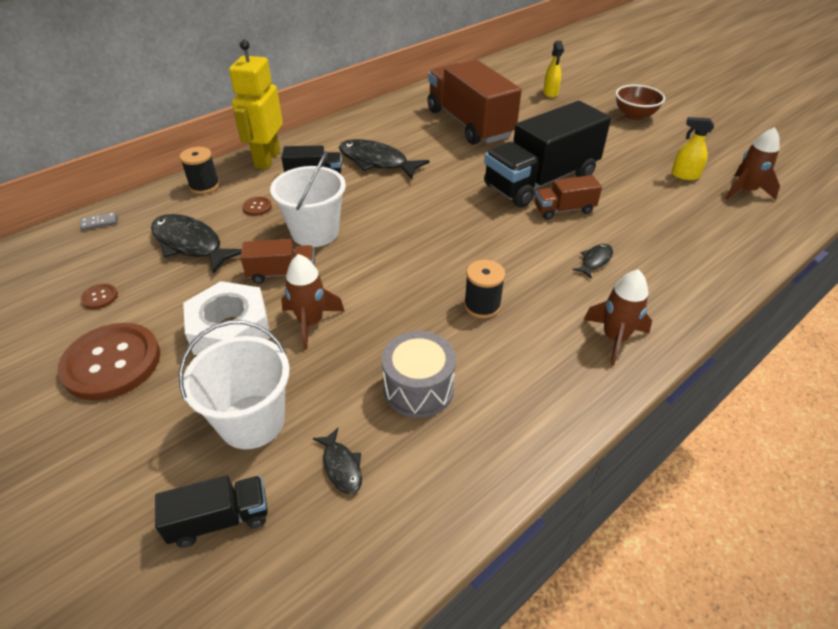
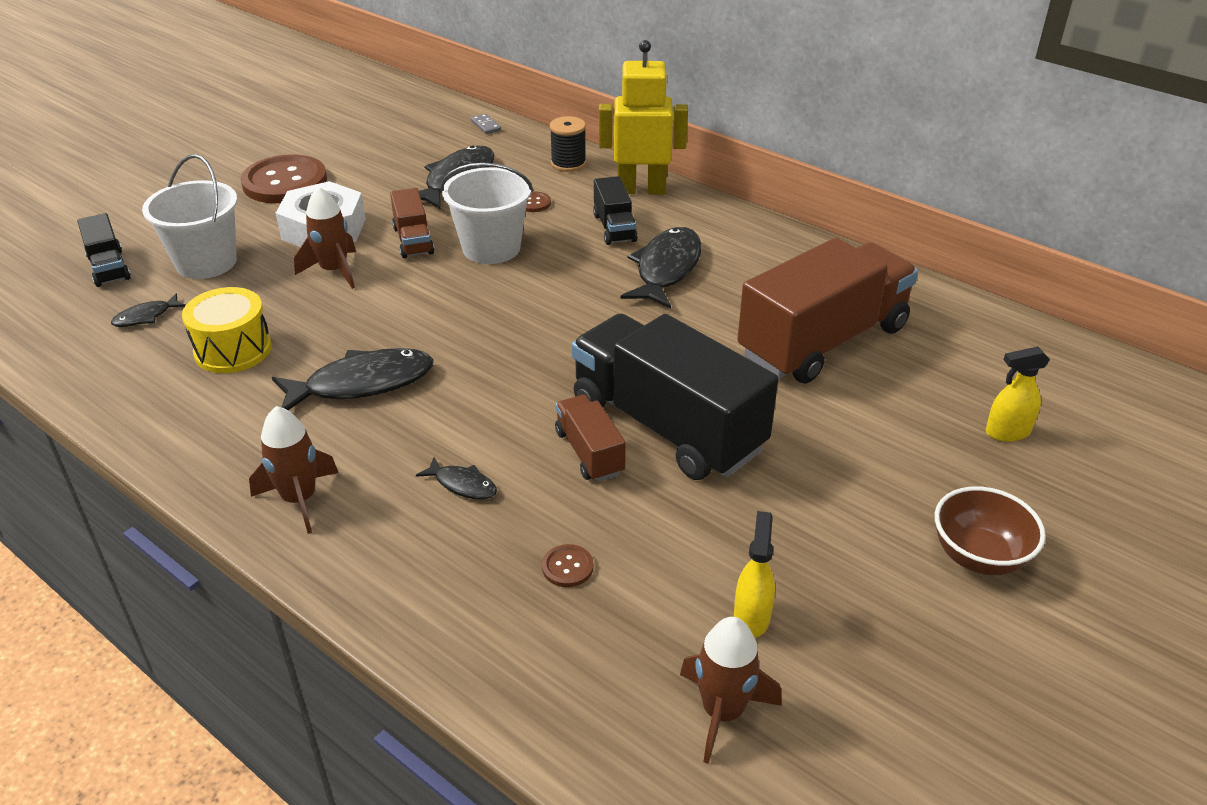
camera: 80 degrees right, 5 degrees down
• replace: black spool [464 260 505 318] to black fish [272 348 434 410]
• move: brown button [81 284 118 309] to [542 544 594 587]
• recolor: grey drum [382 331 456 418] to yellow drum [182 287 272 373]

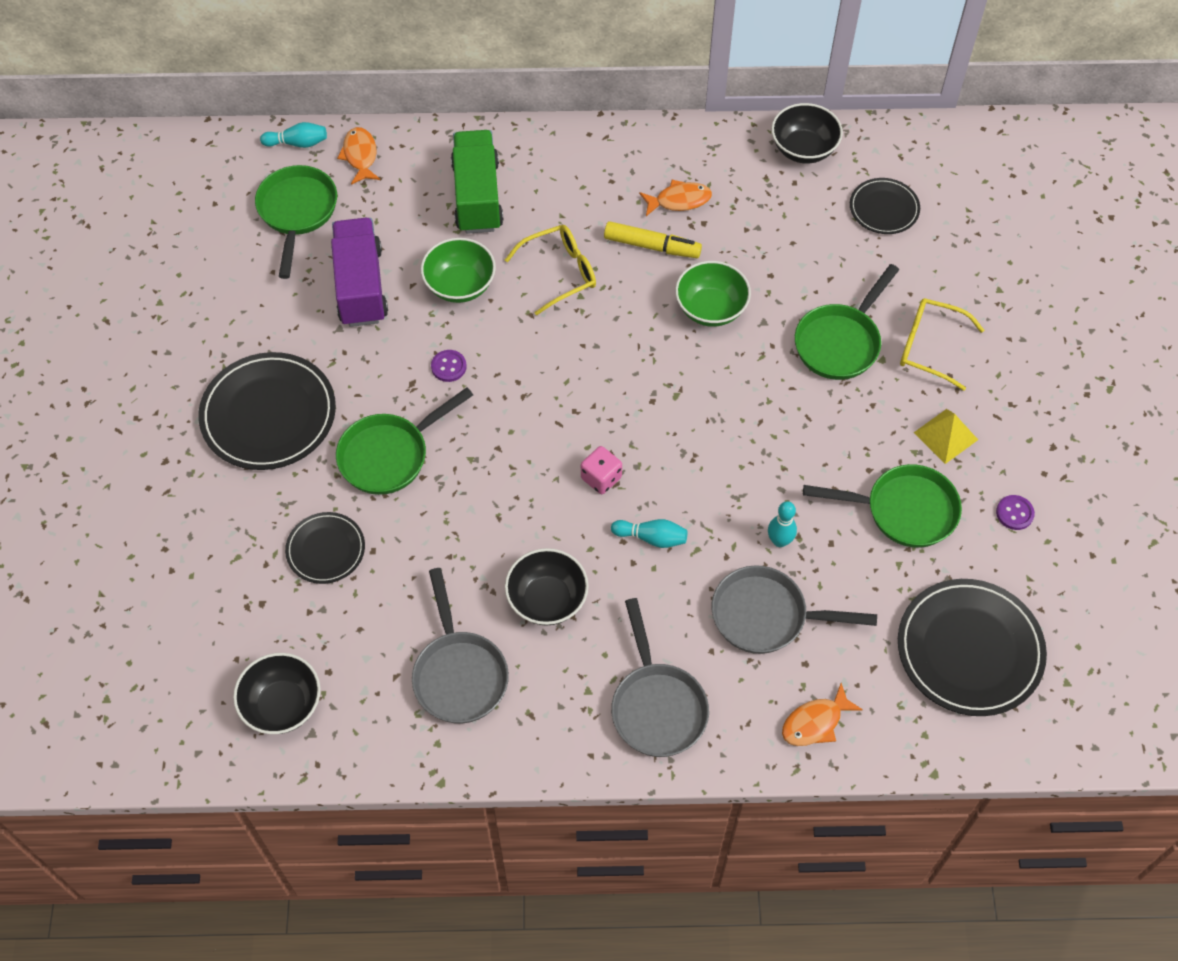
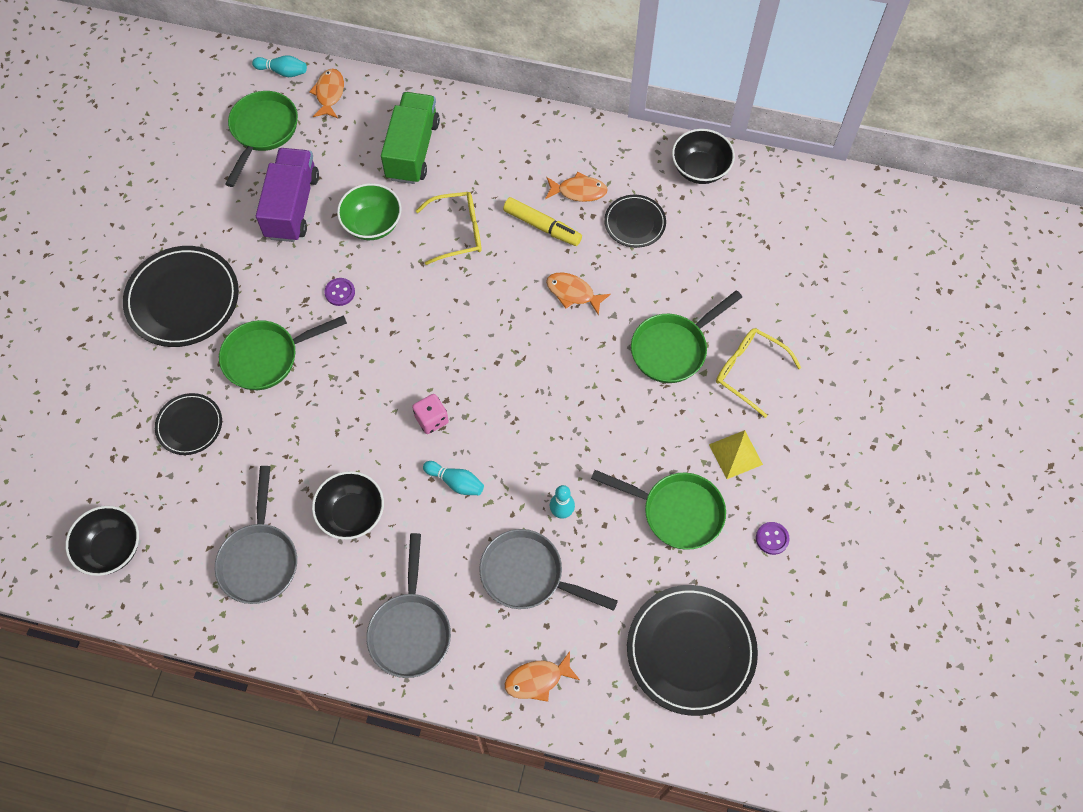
camera: 15 degrees right, 5 degrees up
• move: black plate [850 178 920 234] to [604 195 666 248]
• replace: green bowl [675 261 751 327] to orange fish [546 272 611 316]

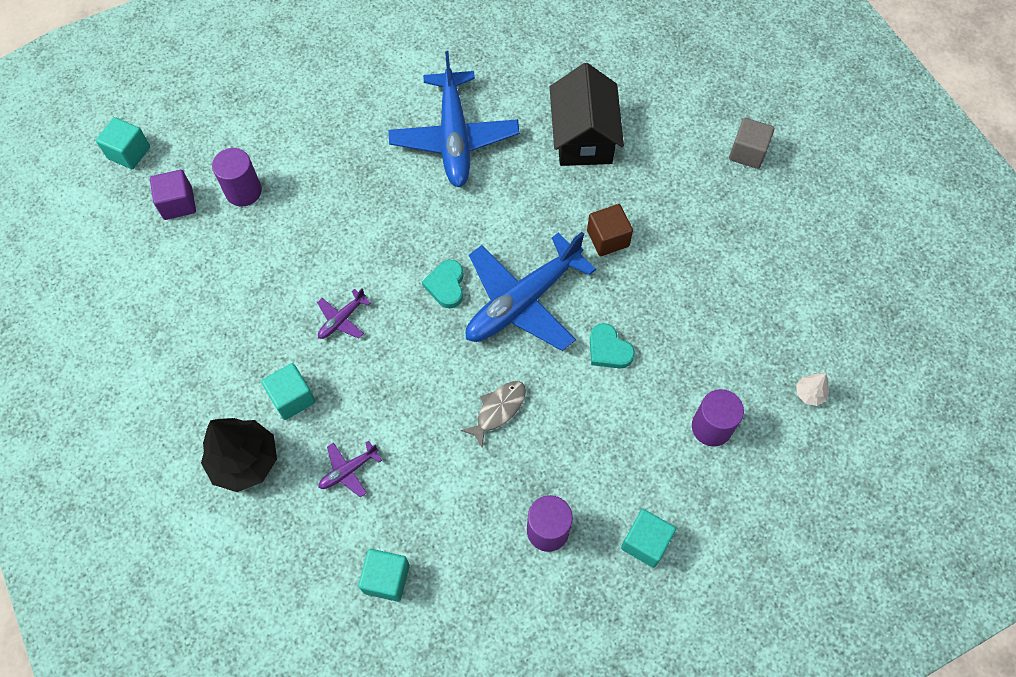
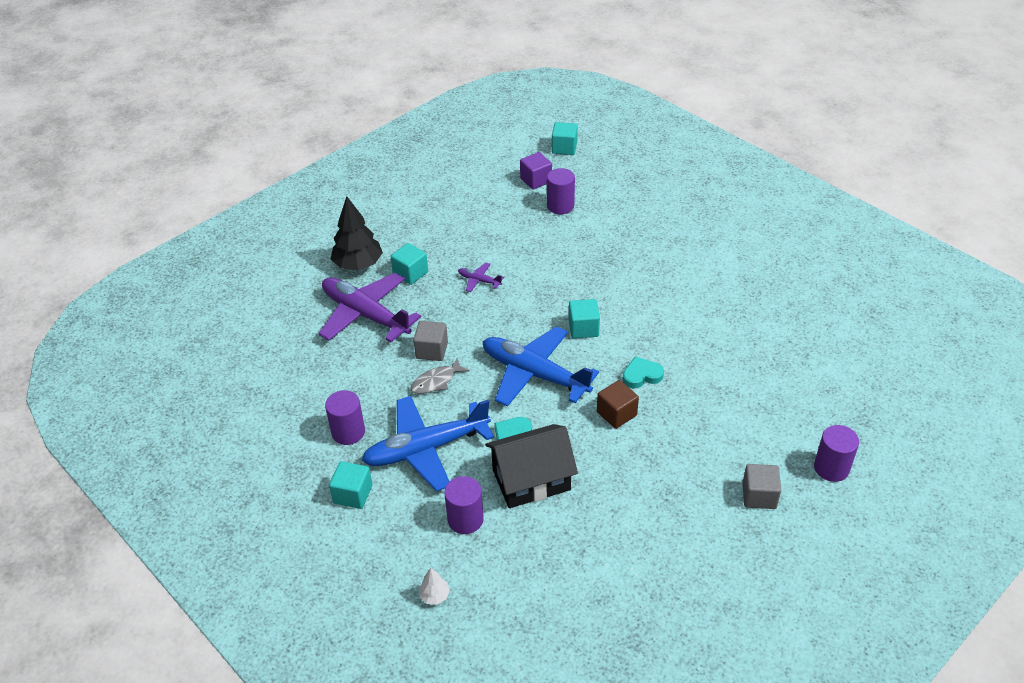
camera: 75 degrees right, 20 degrees down
• move: blue plane [388 51 520 187] to [362 396 494 491]
• move: black house [550 63 624 166] to [485 424 578 508]
• move: turquoise heart [422 260 464 308] to [623 356 664 388]
• move: white tree [796 373 829 406] to [419 568 450 605]
• rotate: grey fish [461 381 526 447] = [410 358 470 394] 120 degrees clockwise
• resize: purple plane [318 441 382 497] = [318 273 421 342] x2.38
• move: turquoise cube [358 549 410 602] to [569 299 600 338]
• insert: grey cube [413 321 448 361]
• insert: purple cylinder [814 425 859 482]

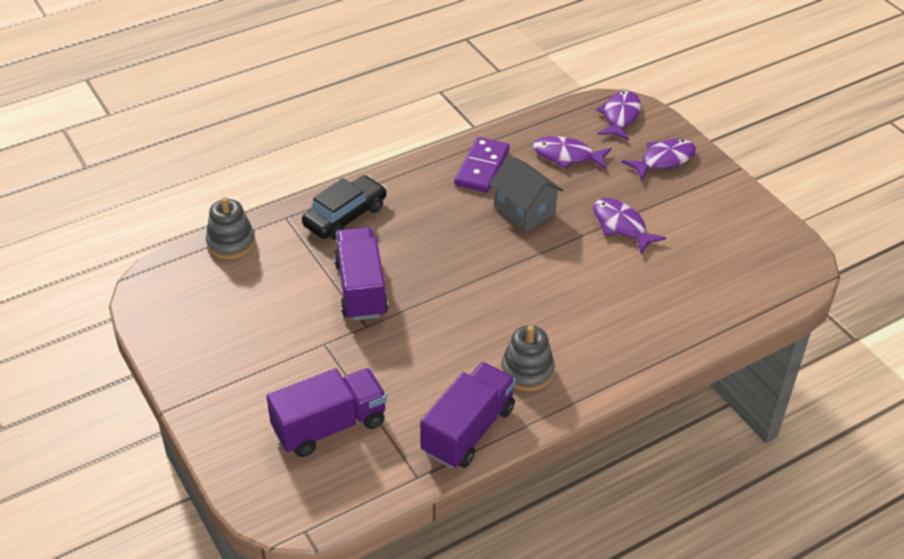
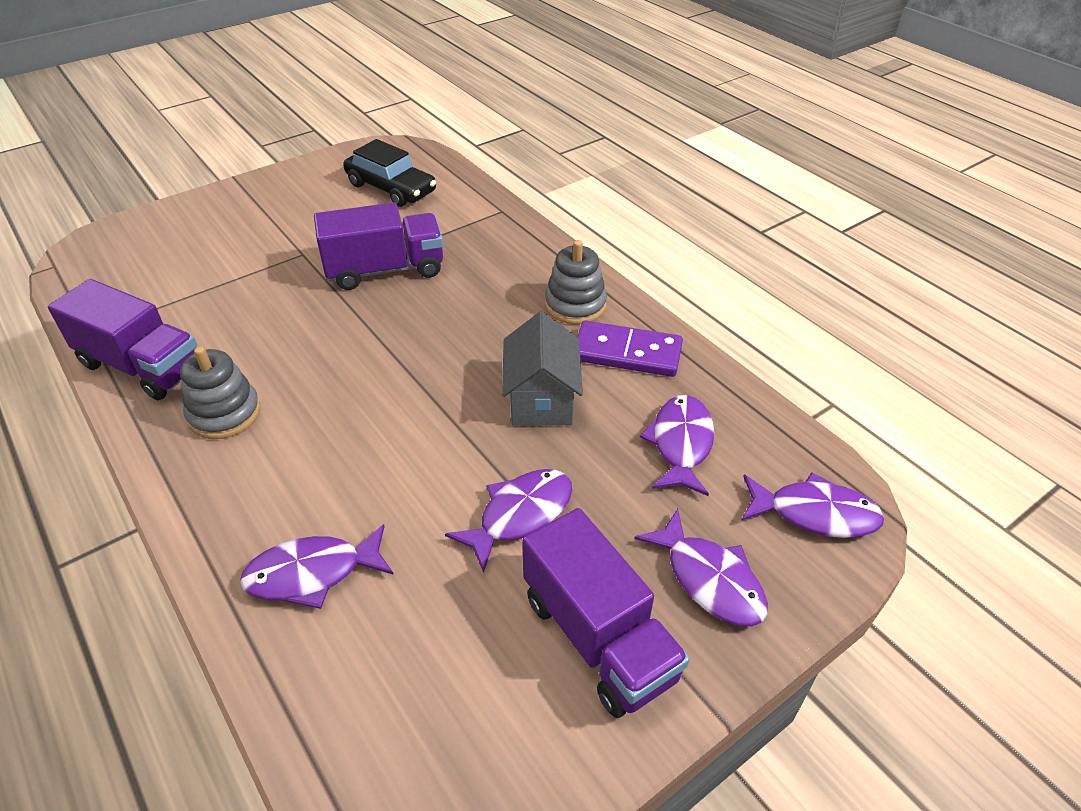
camera: 85 degrees right, 0 degrees up
• rotate: grey house [489 155 564 232] = [502 311 583 426] 45 degrees counterclockwise
• move: black car [302 175 387 240] to [343 139 436 207]
• move: grey stacking toy [206 197 255 259] to [545 240 607 324]
• move: purple truck [266 368 387 457] to [522 508 690 718]
• insert: purple fish [240 524 394 609]

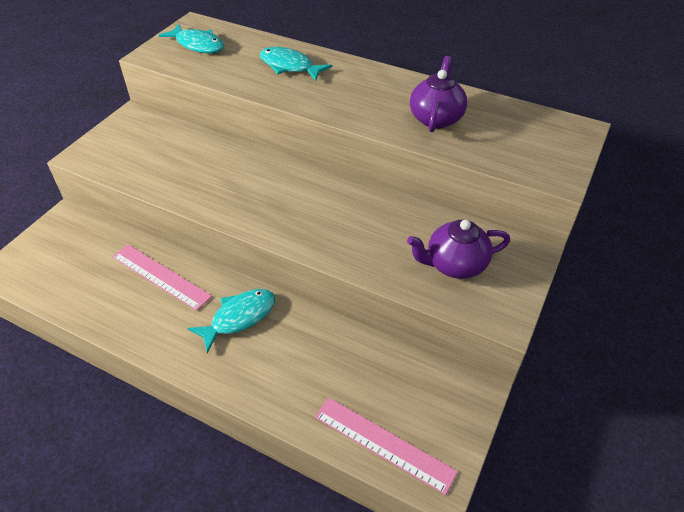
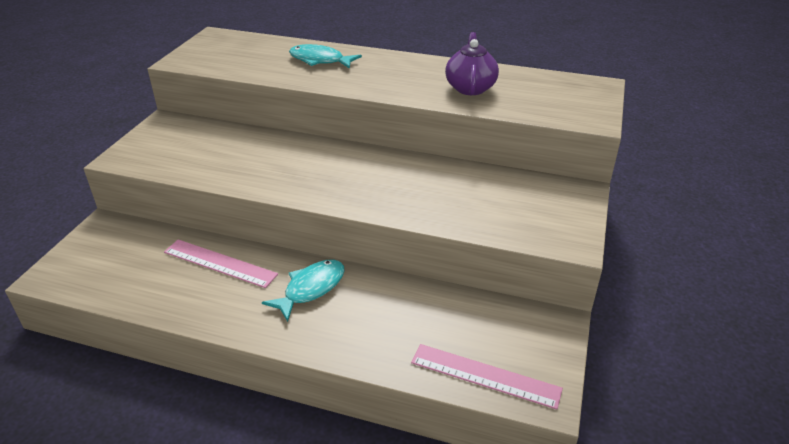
camera: 10 degrees left, 10 degrees down
• delete: turquoise fish [158 24 224 53]
• delete: purple teapot [407 220 510 279]

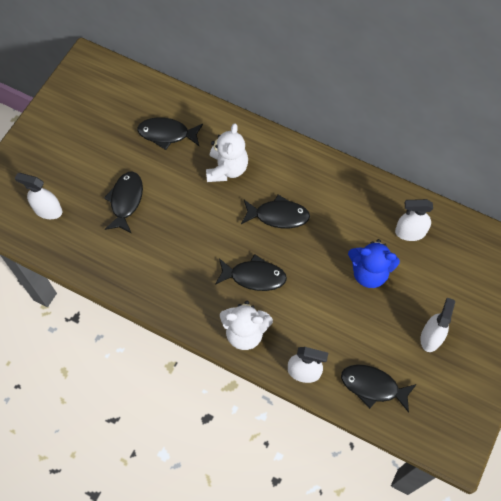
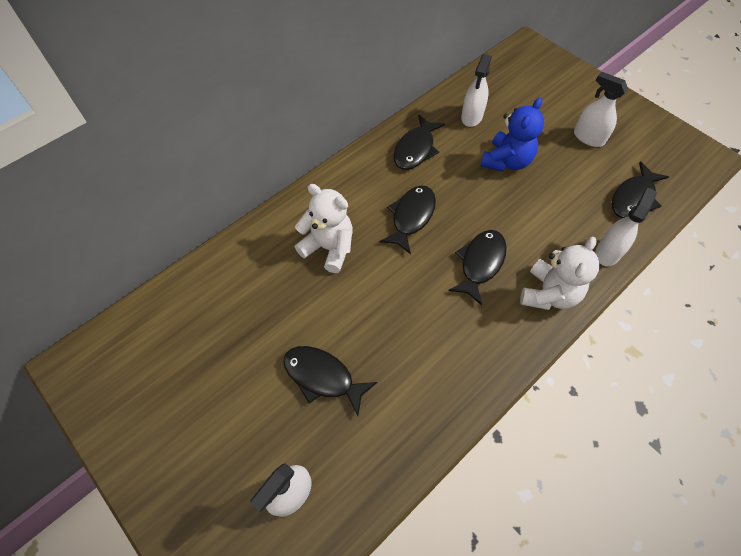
camera: 70 degrees left, 5 degrees down
• move: black fish [137 117 203 150] to [393 114 445 170]

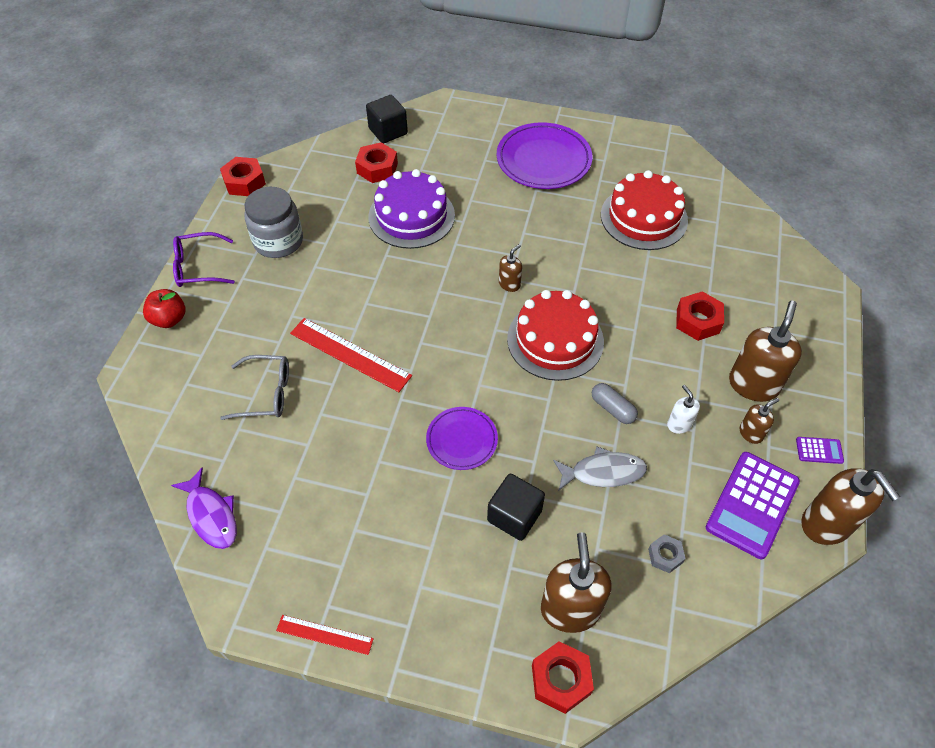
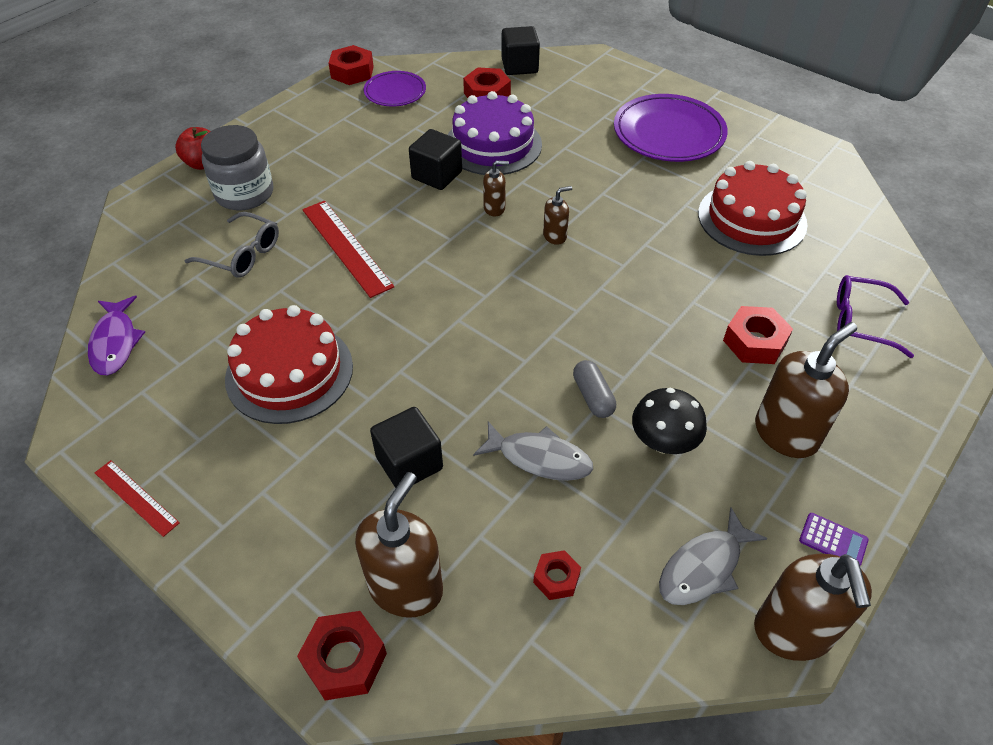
camera: 25 degrees right, 5 degrees down
• move: grey jar [244 187 303 258] to [201 125 273 210]
• move: purple glasses [173 232 235 287] to [837 275 914 358]
• move: red cake [507 290 604 381] to [225 305 353 424]
• replace: white soap dispenser [667 385 700 434] to black mushroom [632 388 707 454]
• move: brown soap dispenser [740 398 779 444] to [483 160 509 217]
• move: purple plate [426 407 498 470] to [364 71 426 107]
• replace: purple calculator [706 452 800 559] to grey fish [659 508 767 605]
• recolor: grey nut [648 534 686 573] to red nut [533 550 581 600]
• insert: black cube [409 129 462 190]

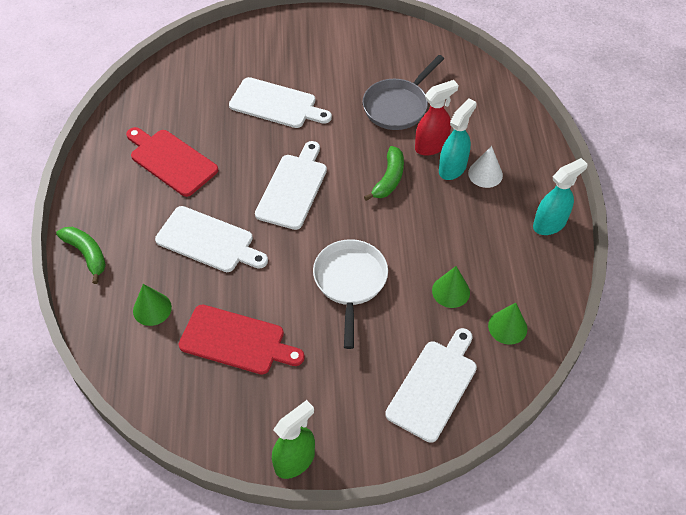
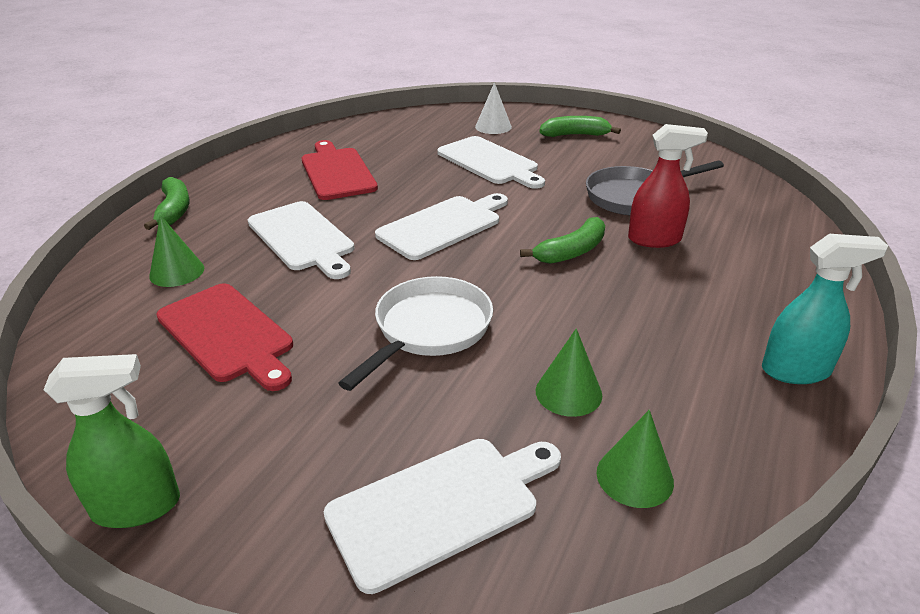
camera: 30 degrees right, 20 degrees down
• delete: turquoise spray bottle [439 98 477 180]
• move: white cone [468 146 503 188] to [475 82 512 134]
• insert: green banana [539 116 621 137]

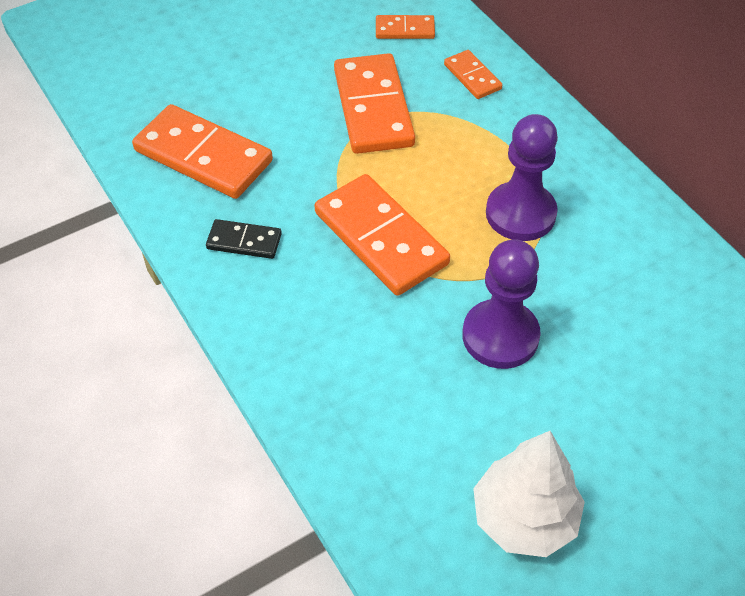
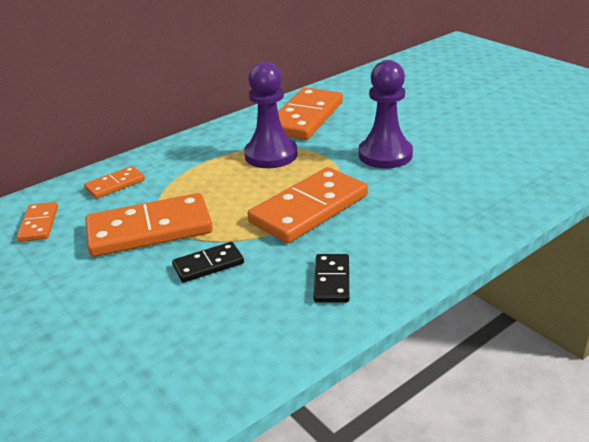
camera: 95 degrees left, 20 degrees down
• move: orange domino [132 104 273 199] to [278 88 343 140]
• delete: white tree [473 431 585 557]
• insert: black domino [172 242 244 283]

